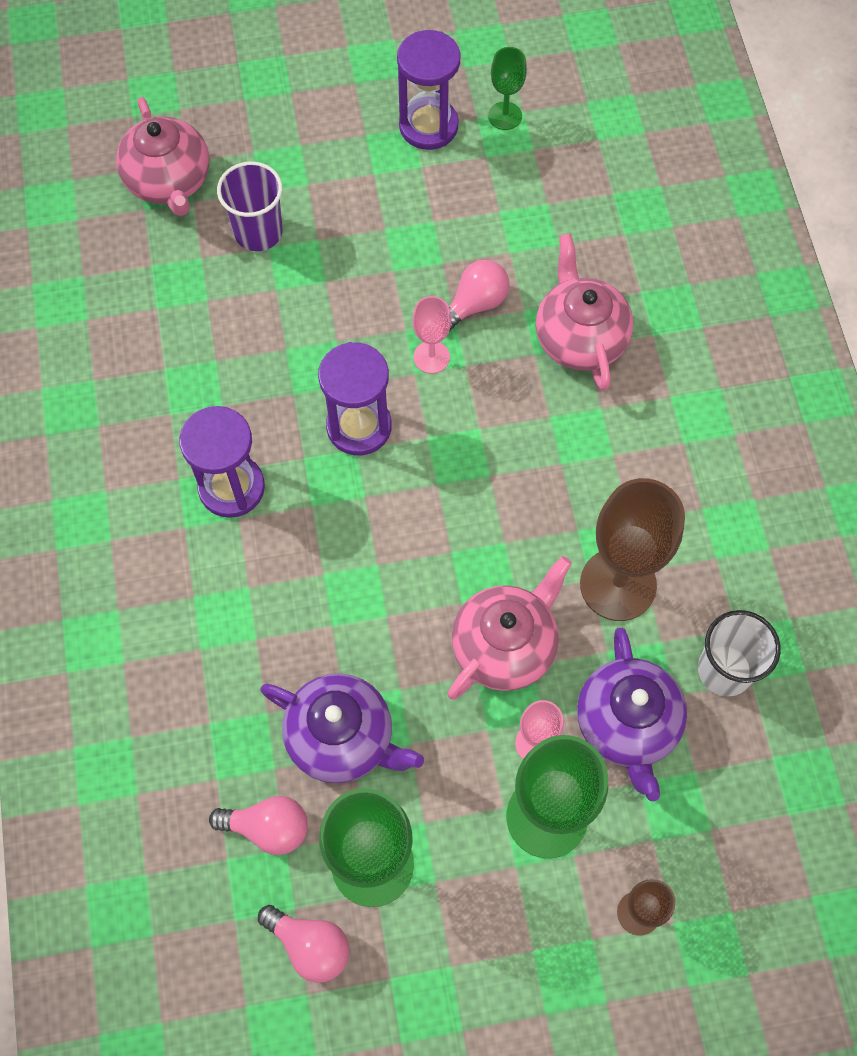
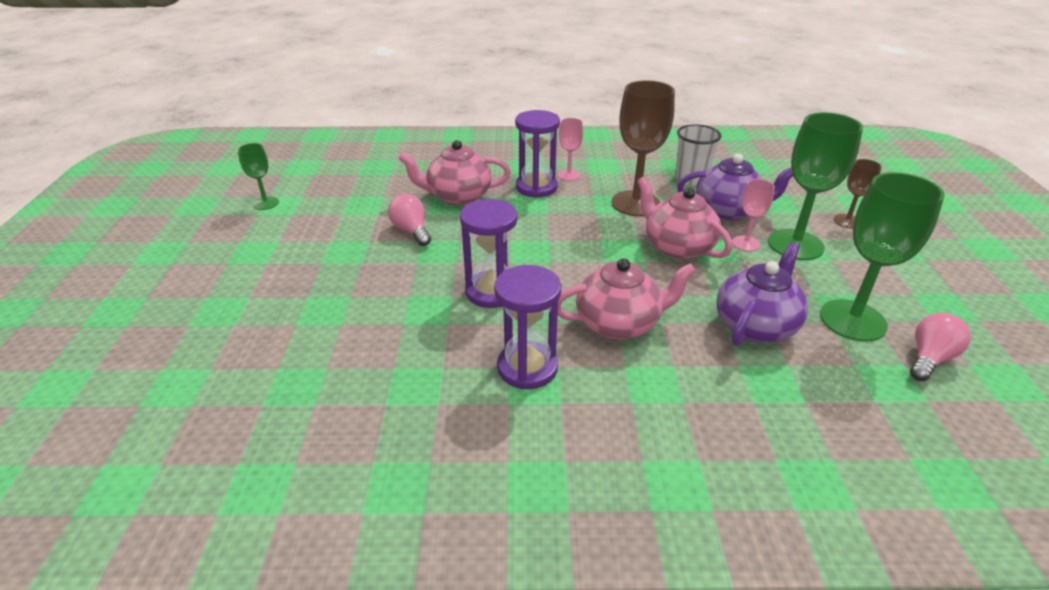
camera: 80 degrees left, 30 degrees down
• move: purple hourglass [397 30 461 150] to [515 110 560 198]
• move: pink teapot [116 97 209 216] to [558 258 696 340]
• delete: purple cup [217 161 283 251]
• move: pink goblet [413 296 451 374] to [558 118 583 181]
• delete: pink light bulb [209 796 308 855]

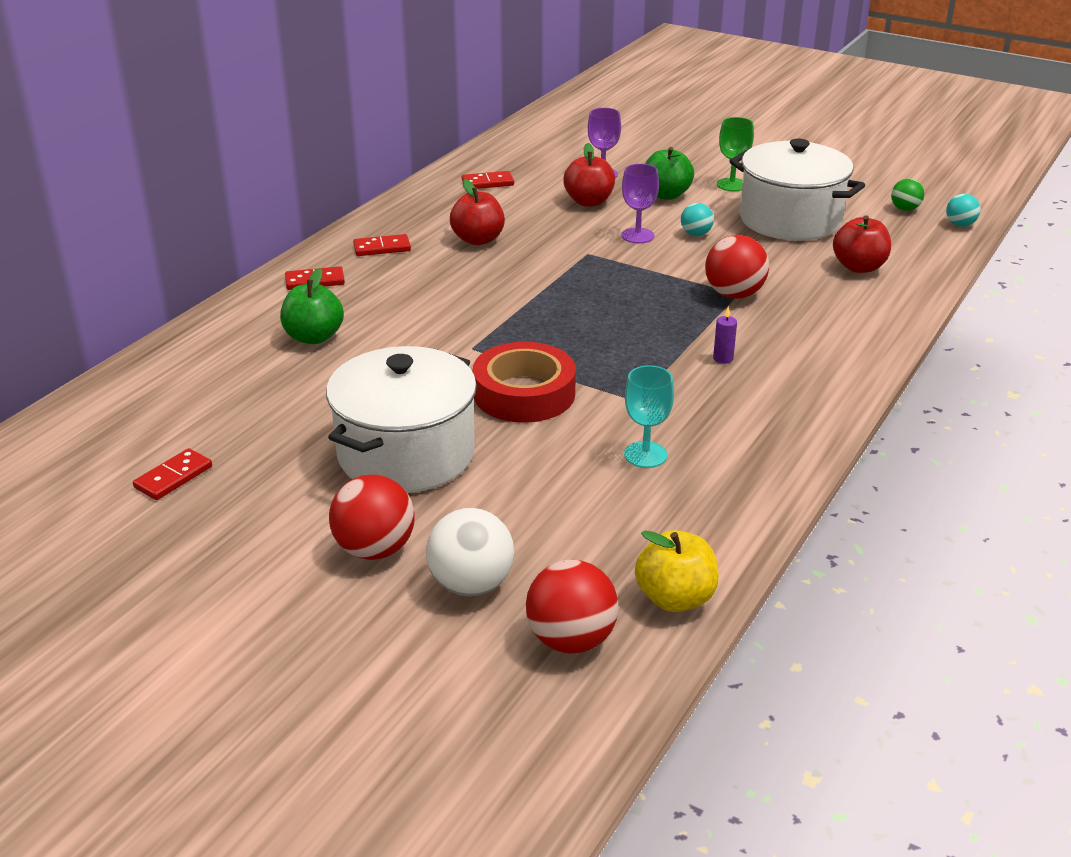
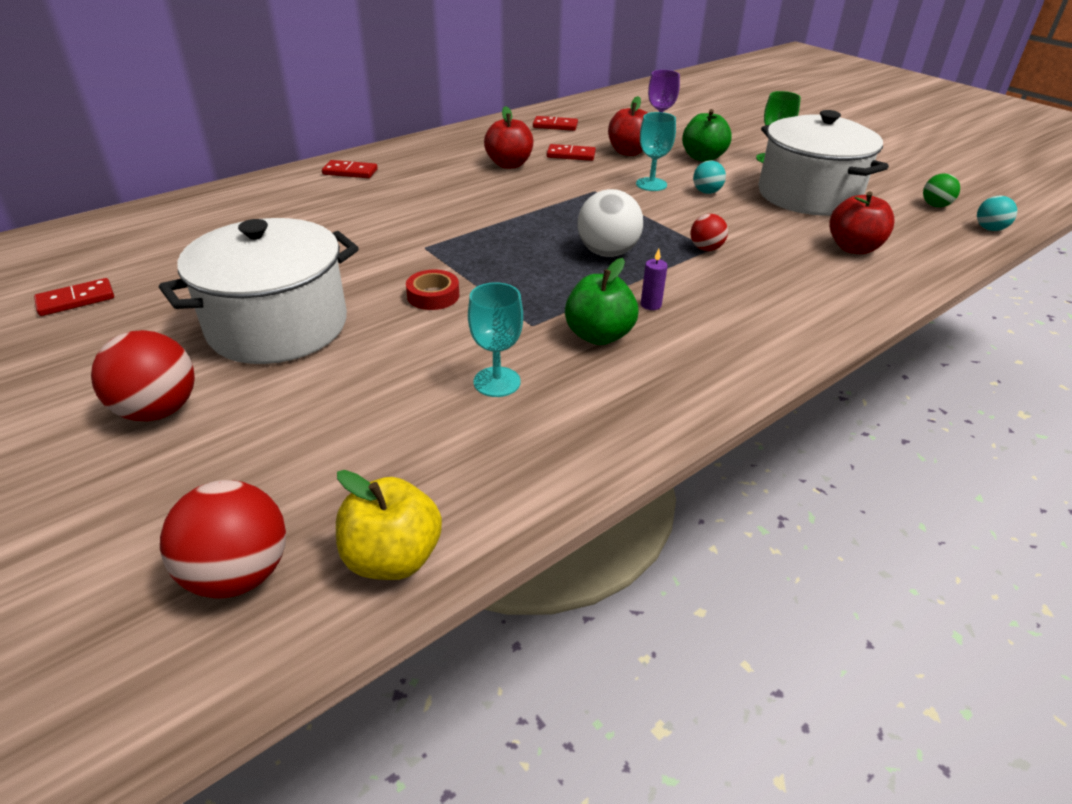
camera: 20 degrees right, 5 degrees up
• recolor: purple goblet [622 164 659 243] to turquoise goblet [636 112 676 191]
• move: red domino [353 234 411 256] to [547 144 596 161]
• resize: red ball [705 235 769 299] = [691 214 728 251] x0.57
• move: green apple [280 268 344 344] to [565 258 639 345]
• resize: red tape [473 342 576 423] = [406 270 459 310] x0.51
• move: white ball [426 508 514 596] to [577 189 643 257]

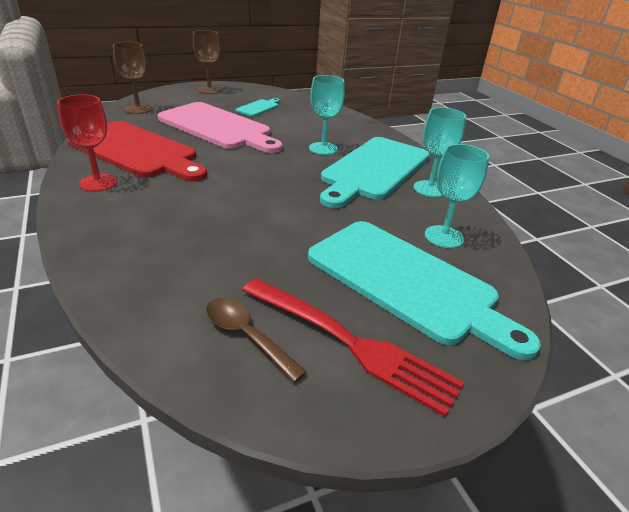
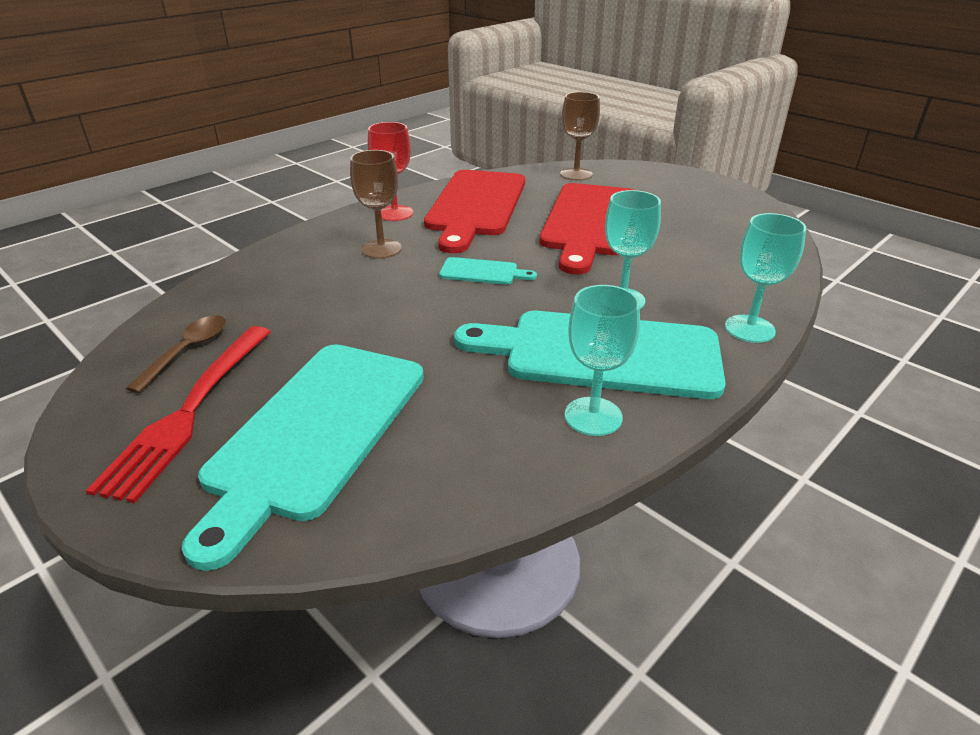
camera: 70 degrees right, 0 degrees up
• move: brown goblet [193 30 221 94] to [350 150 402 259]
• move: turquoise cutting board [236 98 280 116] to [439 257 537 285]
• recolor: pink cutting board [158 102 282 153] to red cutting board [540 183 633 274]
• move: turquoise goblet [425 144 489 248] to [725 213 806 343]

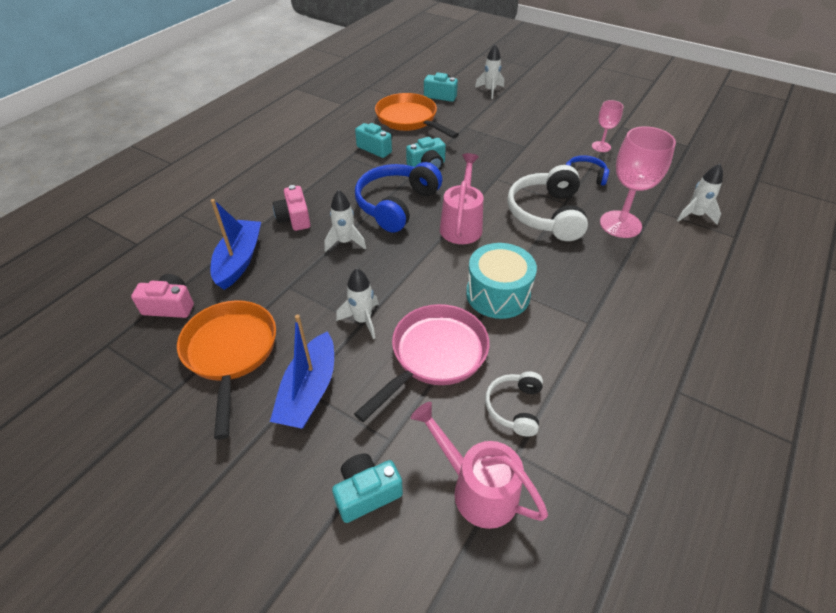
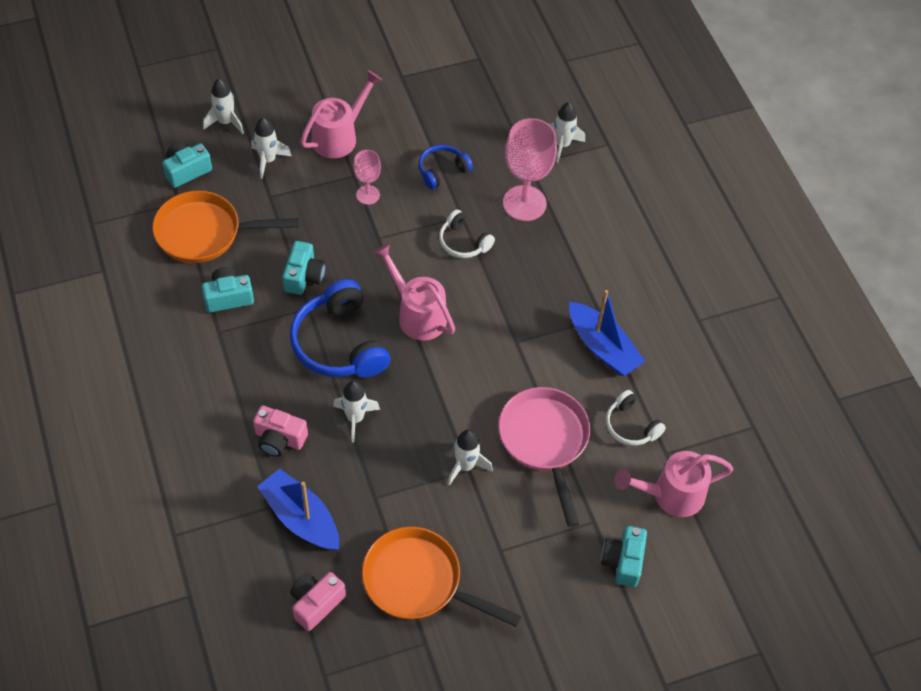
camera: 55 degrees left, 10 degrees up
• move: pink goblet [592 100 623 152] to [353 150 381 205]
• resize: white headphones [507 165 588 241] = [439 210 495 258] x0.54
• delete: turquoise drum [466 243 537 319]
• move: blue boat [270 314 334 429] to [569 290 646 376]
• insert: pink watering can [300 70 382 158]
• insert: white rocket [251 117 292 179]

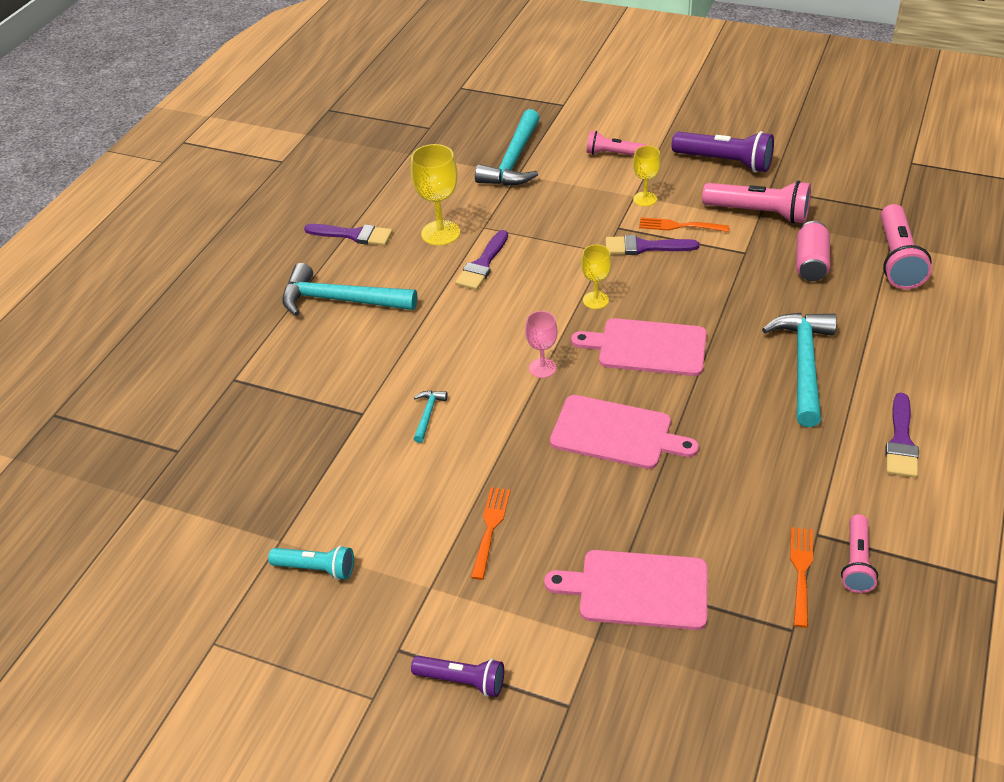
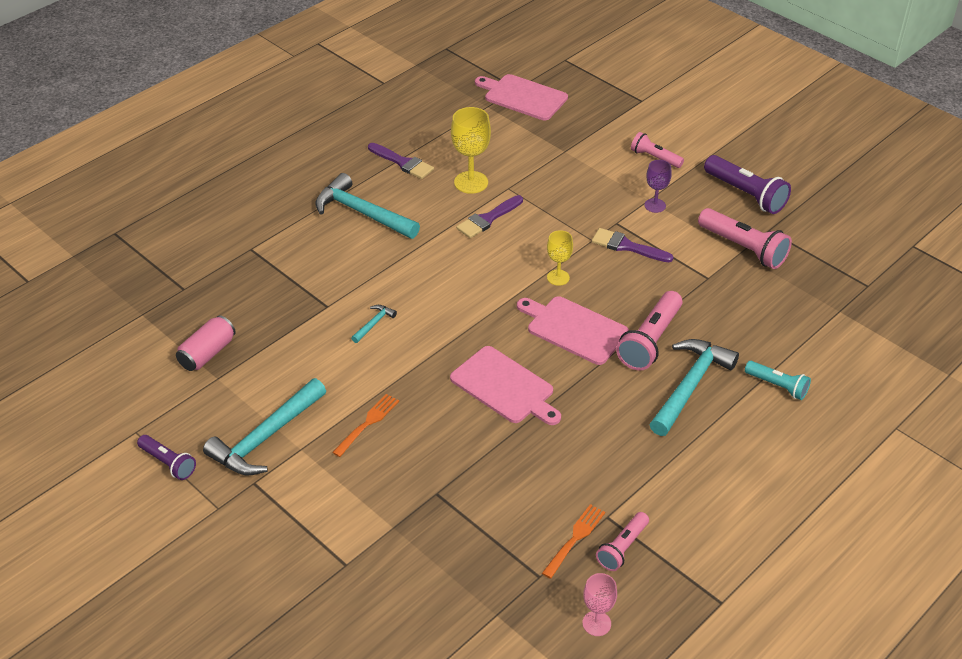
camera: 20 degrees right, 0 degrees up
• move: turquoise hammer [475 109 540 186] to [203 378 326 476]
• recolor: yellow goblet [633 146 661 206] to purple goblet [645 160 672 213]
• move: pink flashlight [881 204 932 289] to [616 291 682 371]
• delete: orange fork [639 217 729 232]
• move: pink can [796 221 830 281] to [176 315 236 371]
• move: pink goblet [525 311 558 378] to [583 573 617 636]
• delete: purple brush [885 393 919 478]
• move: turquoise flashlight [268 546 354 580] to [745 361 811 400]
• move: pink cutting board [544 550 708 630] to [475 74 568 120]
• move: purple flashlight [411 656 504 697] to [137 435 196 480]

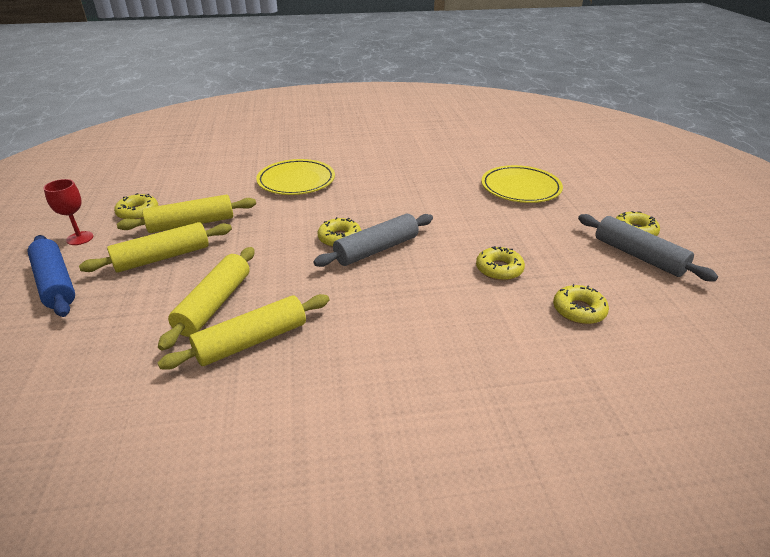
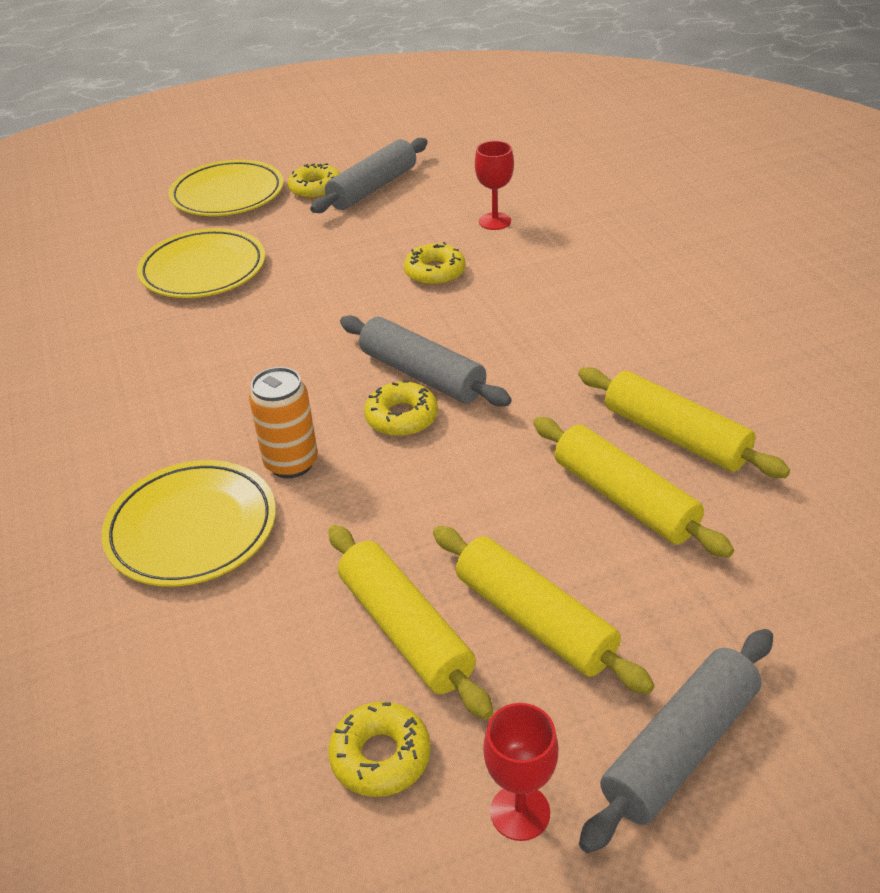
camera: 100 degrees left, 5 degrees up
• recolor: blue rolling pin [28 235 75 317] to grey rolling pin [579 629 773 853]
• rotate: yellow rolling pin [158 247 254 351] = [533 417 734 558] 45 degrees clockwise
• replace: yellow donut [553 284 609 324] to red goblet [475 141 514 230]
• insert: yellow plate [169 160 284 216]
• insert: orange can [249 367 318 478]

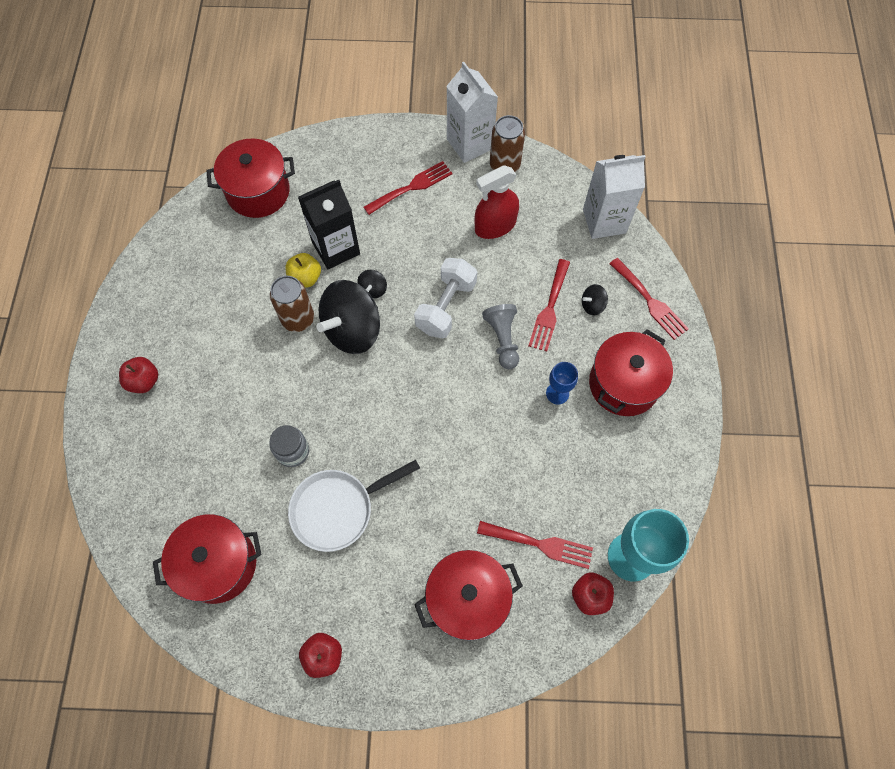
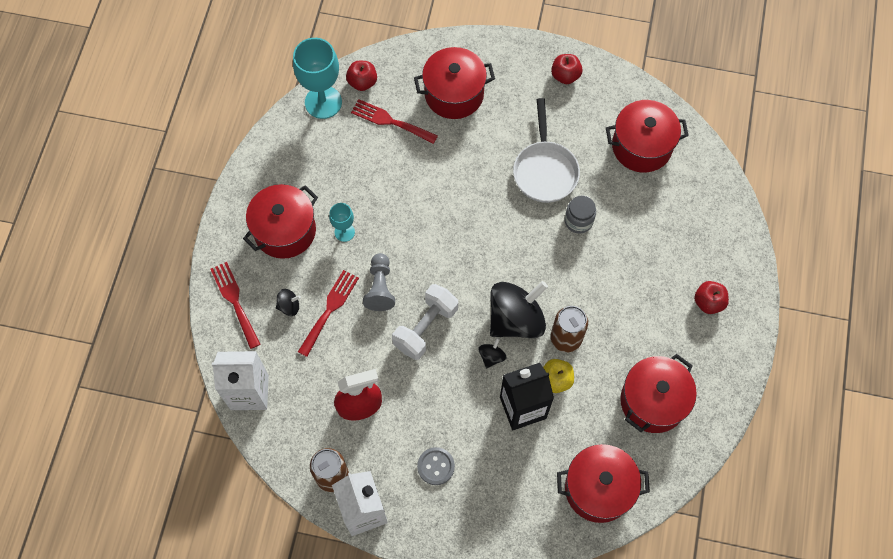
camera: 170 degrees left, 0 degrees up
• replace: red fork [364 161 453 215] to grey button [417 447 455 485]
• recolor: blue goblet [546 362 578 405] to turquoise goblet [329 203 355 242]
• rotate: white pan [288 460 420 552] = [513 98 580 203] 105 degrees clockwise
• insert: red pot [620 354 697 433]

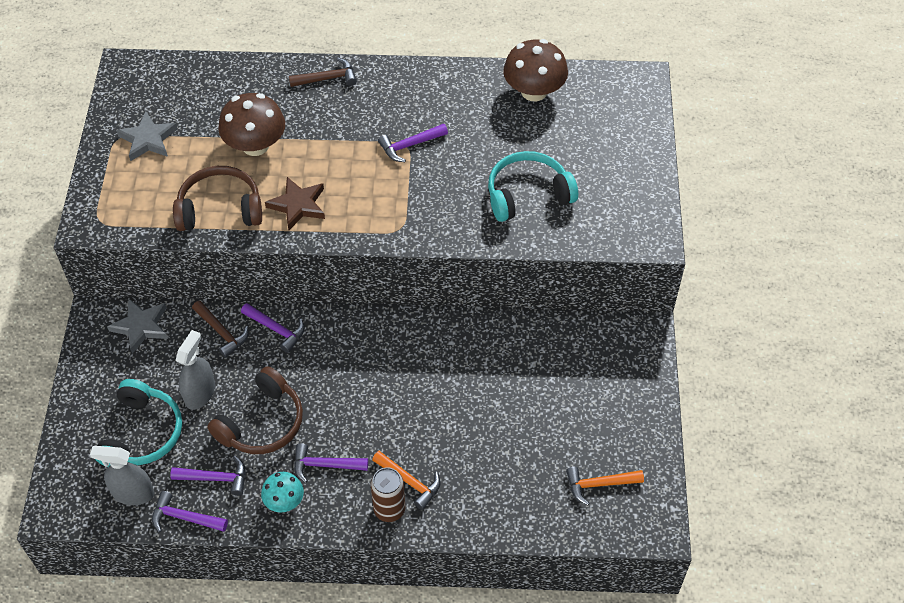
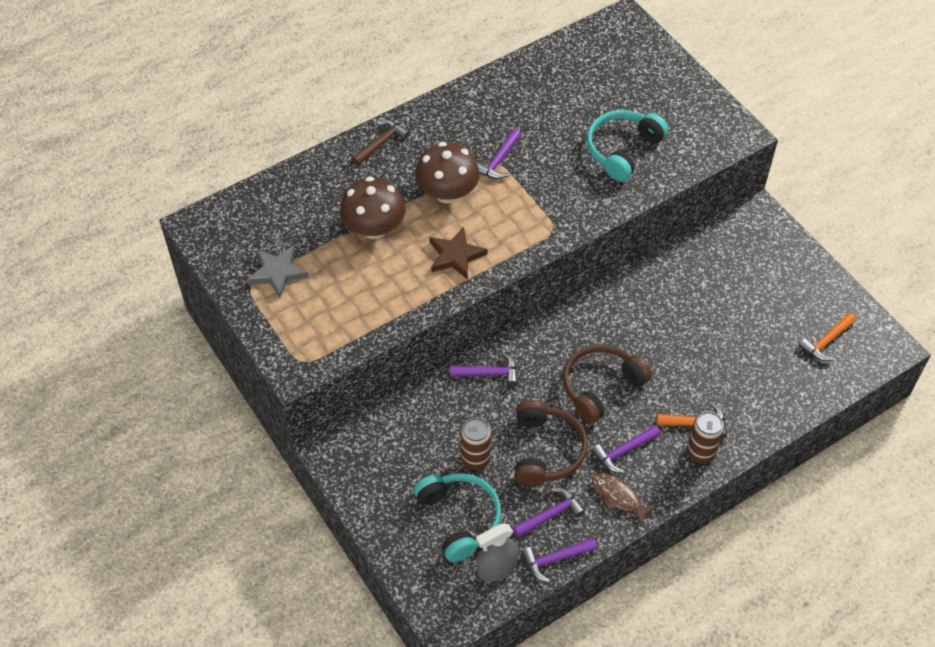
camera: 35 degrees left, 0 degrees up
• move: brown mushroom [503 39 568 101] to [415 142 480 204]
• move: brown headphones [173 166 262 231] to [563 344 652 423]
• delete: grey star [107 299 168 354]
• delete: brown hammer [192 301 249 358]
• replace: grey spray bottle [176 330 215 410] to brown can [461 417 491 470]
• replace: turquoise mushroom [261 472 304 512] to brown fish [592 473 657 526]

